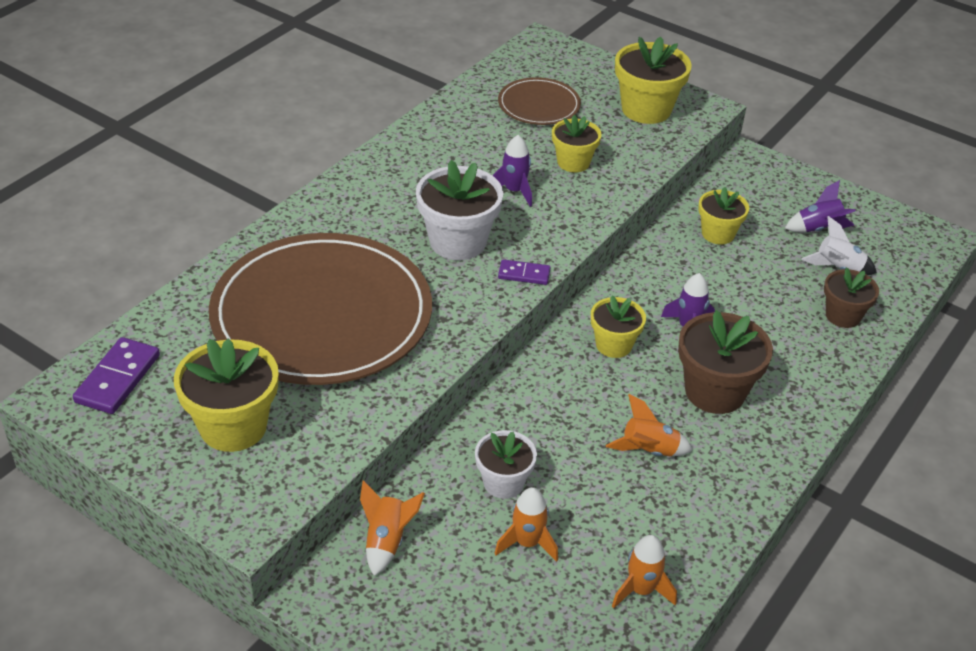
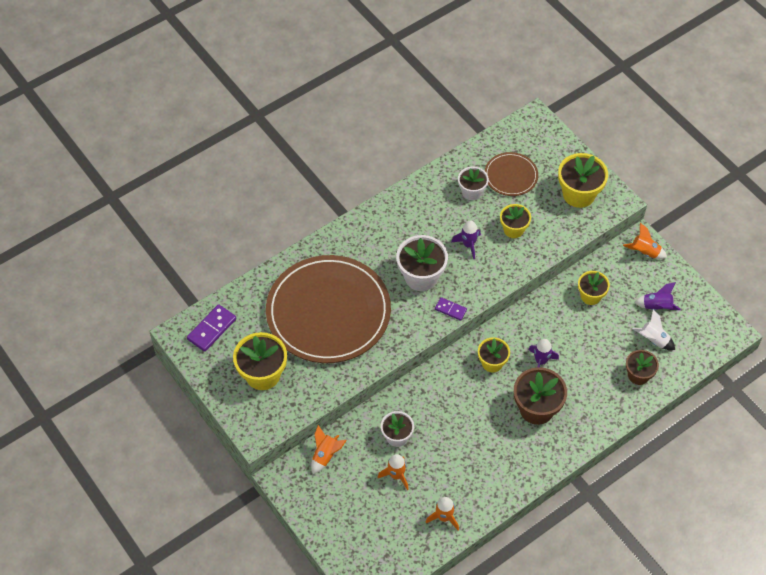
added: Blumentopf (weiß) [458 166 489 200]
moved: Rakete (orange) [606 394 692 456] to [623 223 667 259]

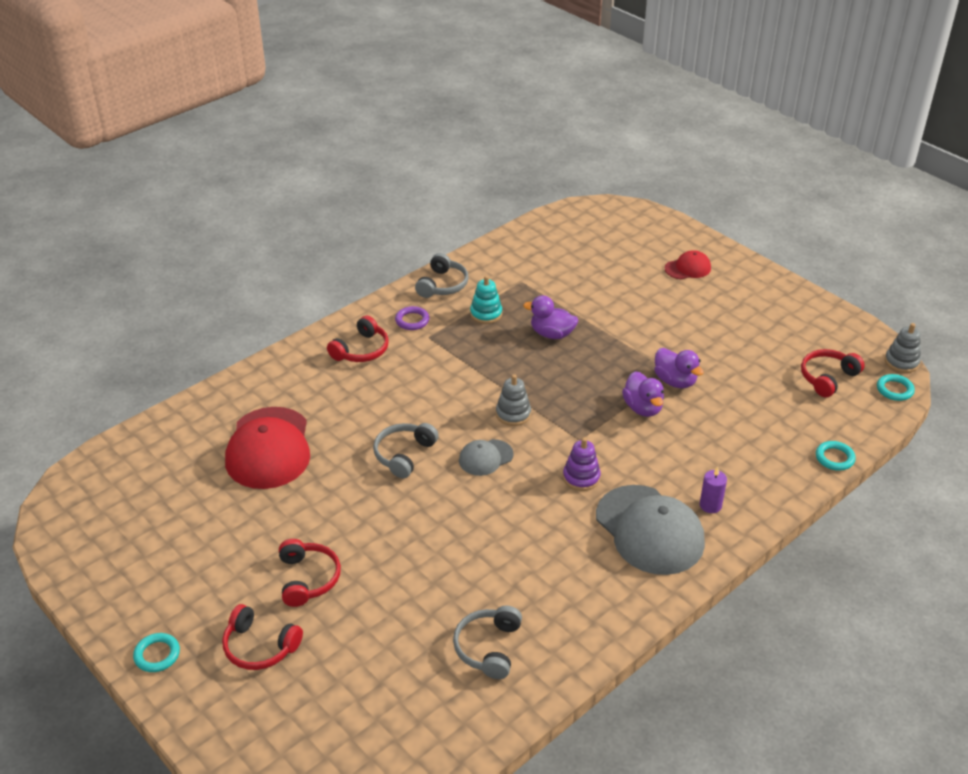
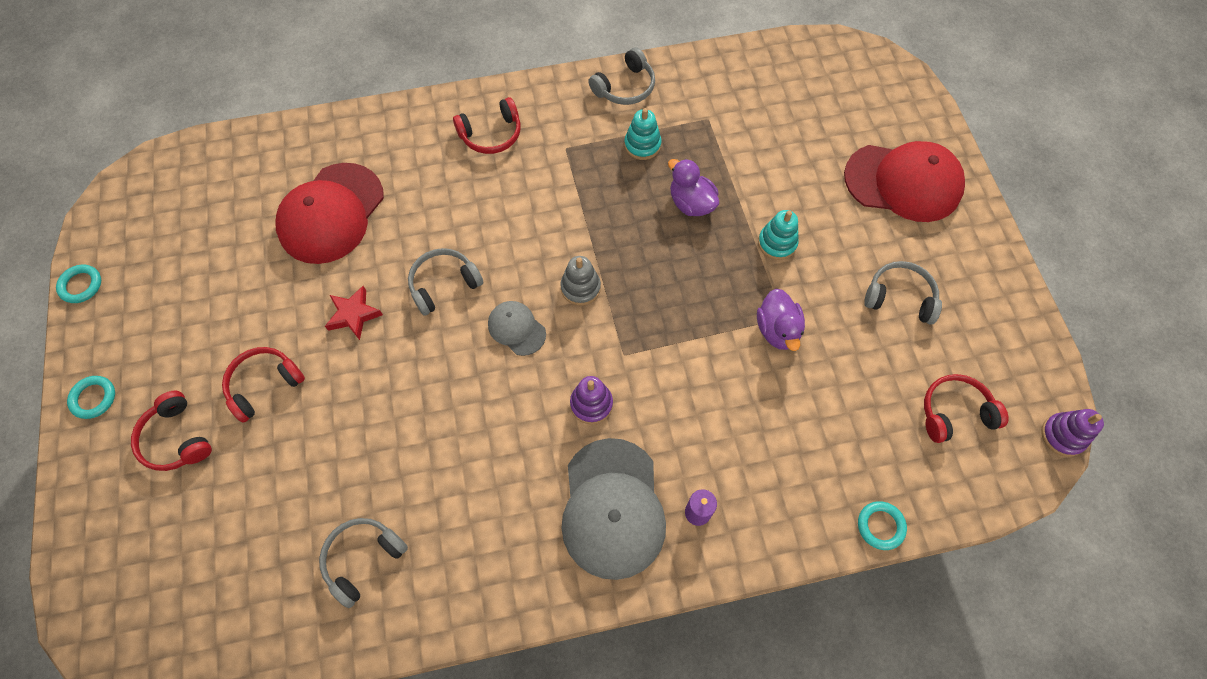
removed: Ring (lila) [395 306 429 330]; Ente (lila) [622 371 664 417]
added: Stern (rot) [325 286 383 340]; Stapelspielzeug (türkis) [758 210 799 260]; Kopfhörer (grau) [864 261 942 325]
moved: Ring (türkis) [877 374 915 401] to [56 265 101 303]
recoloured: Stapelspielzeug (grau) [885 323 921 373] to Stapelspielzeug (lila) [1041 409 1104 457]
turned: Kopfhörer (rot) [279 539 341 607] = [222 347 305 423] 150 degrees counterclockwise; Kappe (grau) [459 439 514 476] = [488 301 546 356] 45 degrees clockwise
resized: Kappe (rot) [665 250 711 279] = [844 141 965 222] x2.00

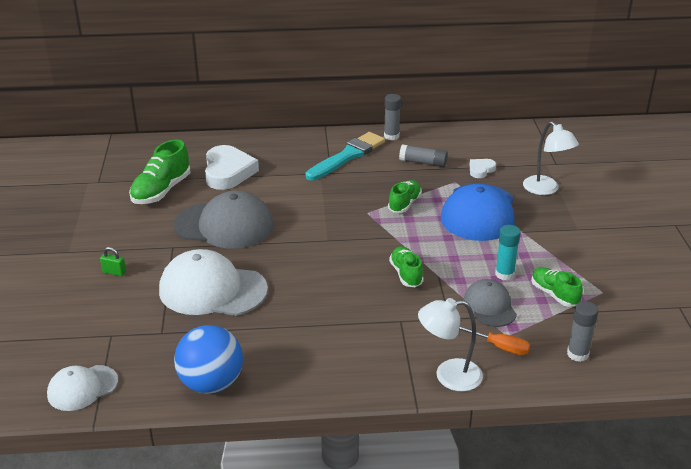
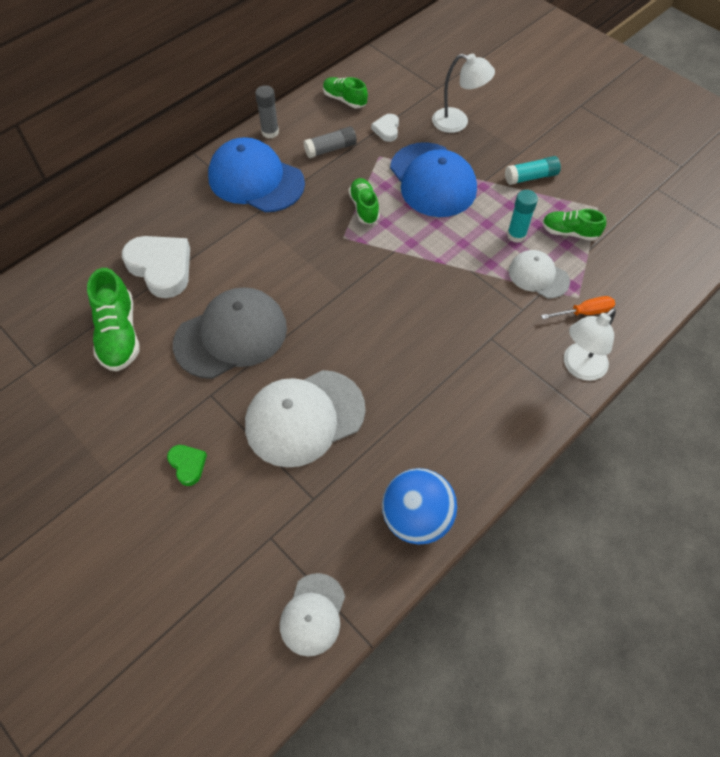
removed: Klebestift (grau) [567 301 599 362]
added: Klebestift (türkis) [505 156 561 185]
moved: Schuh (grün) [389 246 424 287] to [323 77 368 108]
replaced: Vorhängeschloss (grün) [100 247 126 276] to Herz (grün) [167 445 207 486]; Pinsel (türkis) [306 132 385 180] to Kappe (blau) [208 137 305 212]
recoloured: Kappe (grau) [464 279 517 327] to Kappe (weiß) [509 250 570 298]

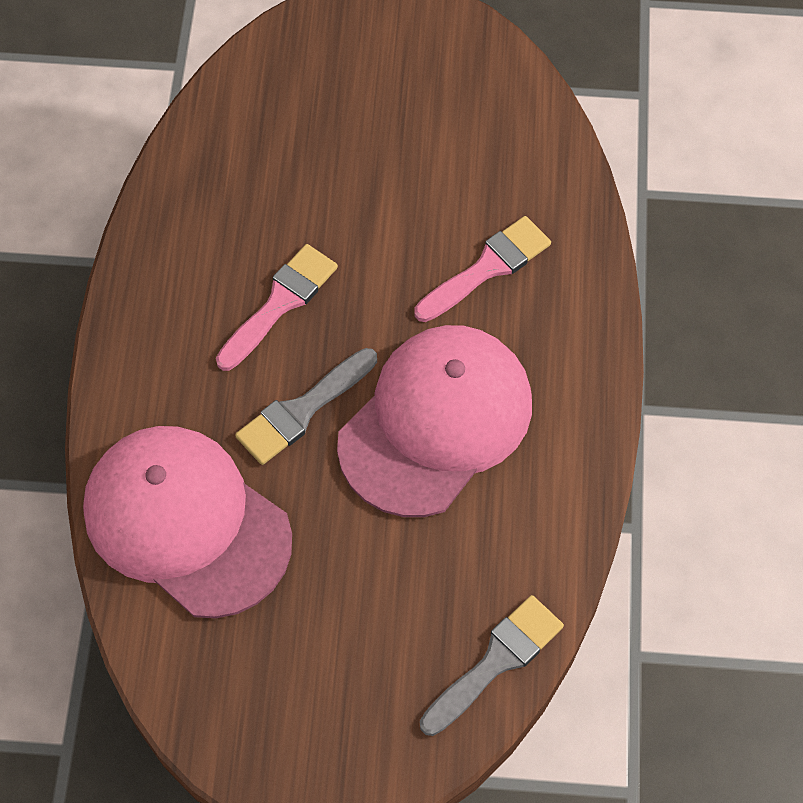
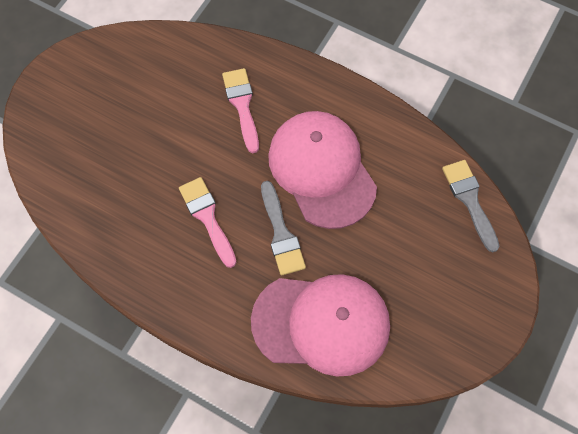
turned: Kappe (rosa) [83 426 292 618] = [251 274 390 377] 150 degrees counterclockwise

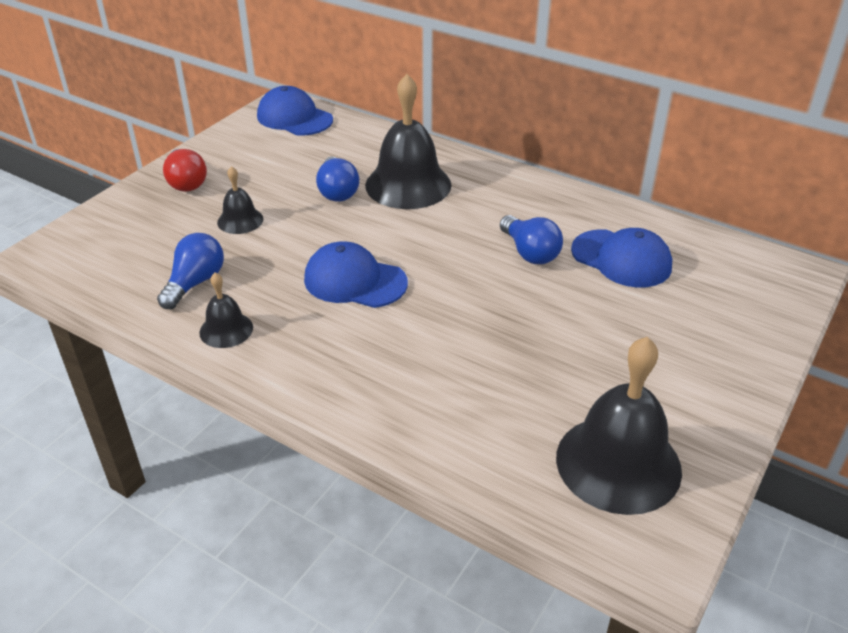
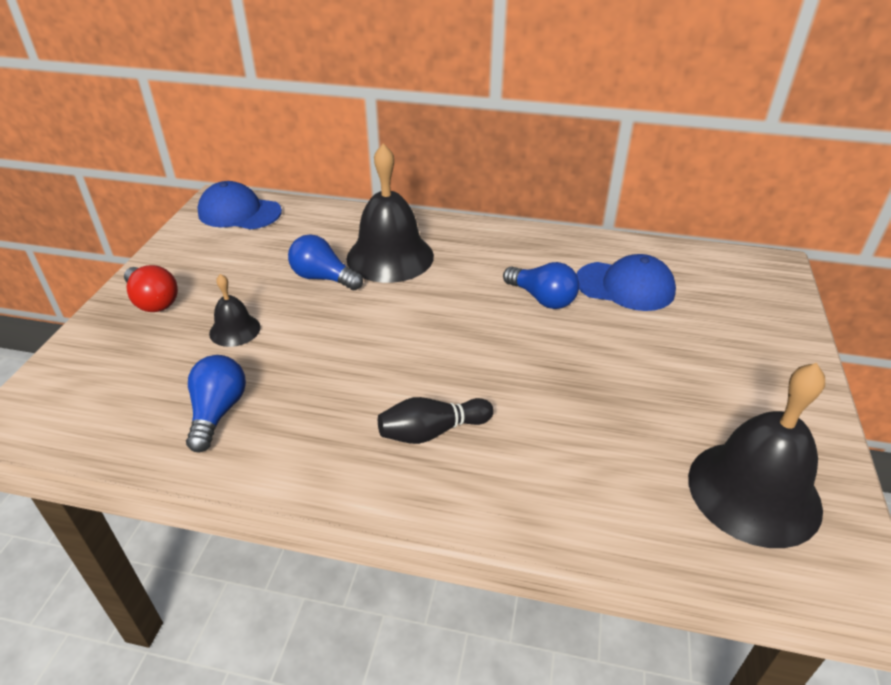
removed: Glocke (schwarz) [199 272 253 348]; Kappe (blau) [304 241 408 308]
added: Bowlingkegel (schwarz) [378 397 494 444]
turned: Glühbirne (blau) [316 157 359 202] = [288 235 363 290] 150 degrees clockwise

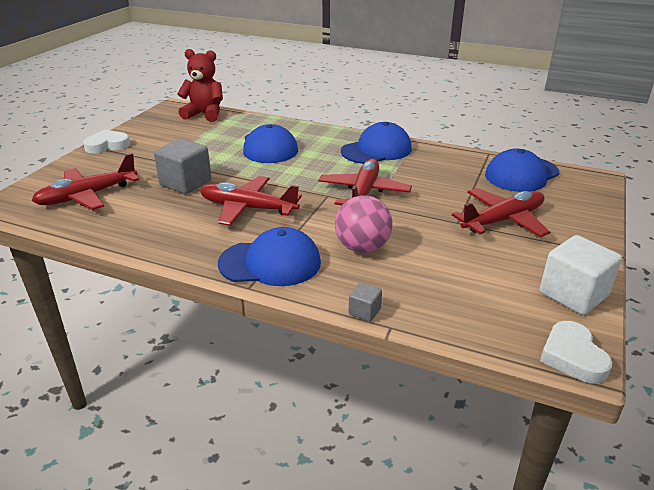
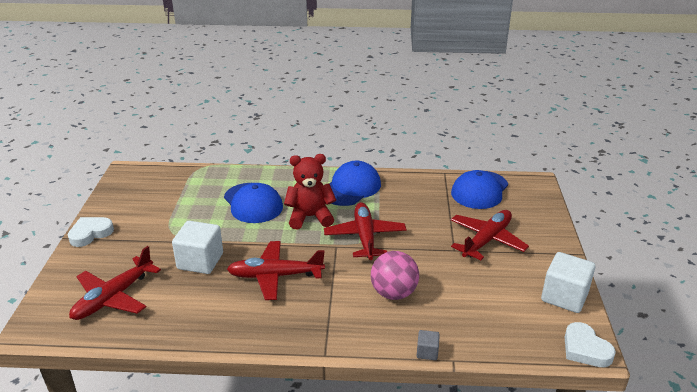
removed: Kappe (blau) [218 227 321 286]
moved: Teddybär (rot) [177 49 223 122] to [284 154 336 229]
recoloured: Kubus (grau) [154 139 212 194] to Kubus (weiß) [172 221 223 274]

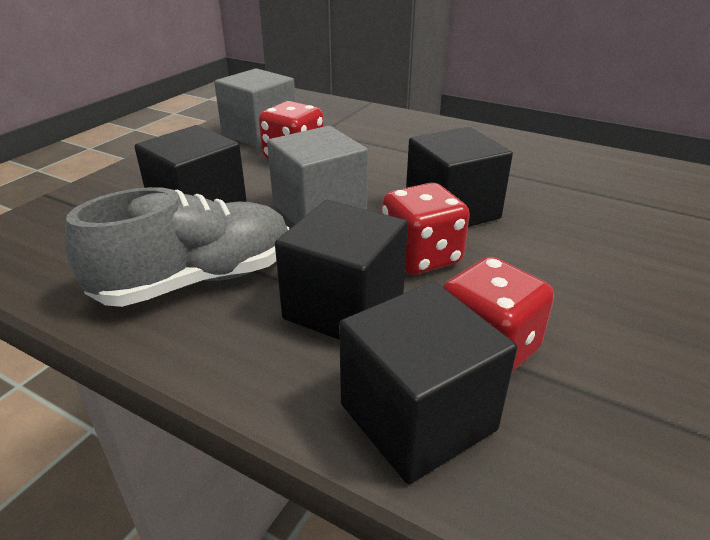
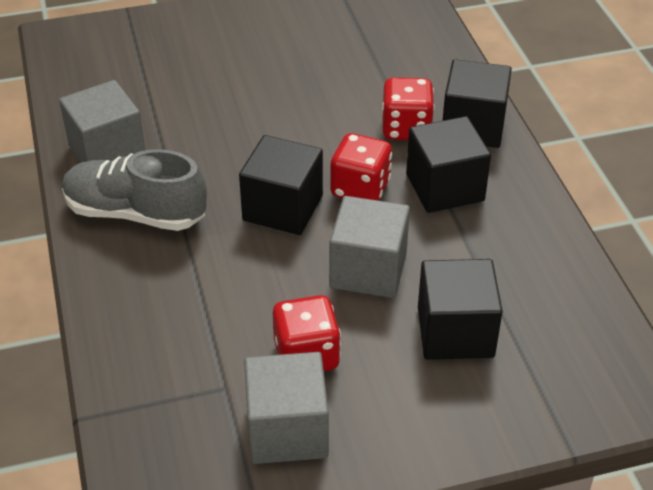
added: Kubus (grau) [59 80 145 163]
moved: Schuh (grau) [65 187 289 307] to [62 149 207 231]

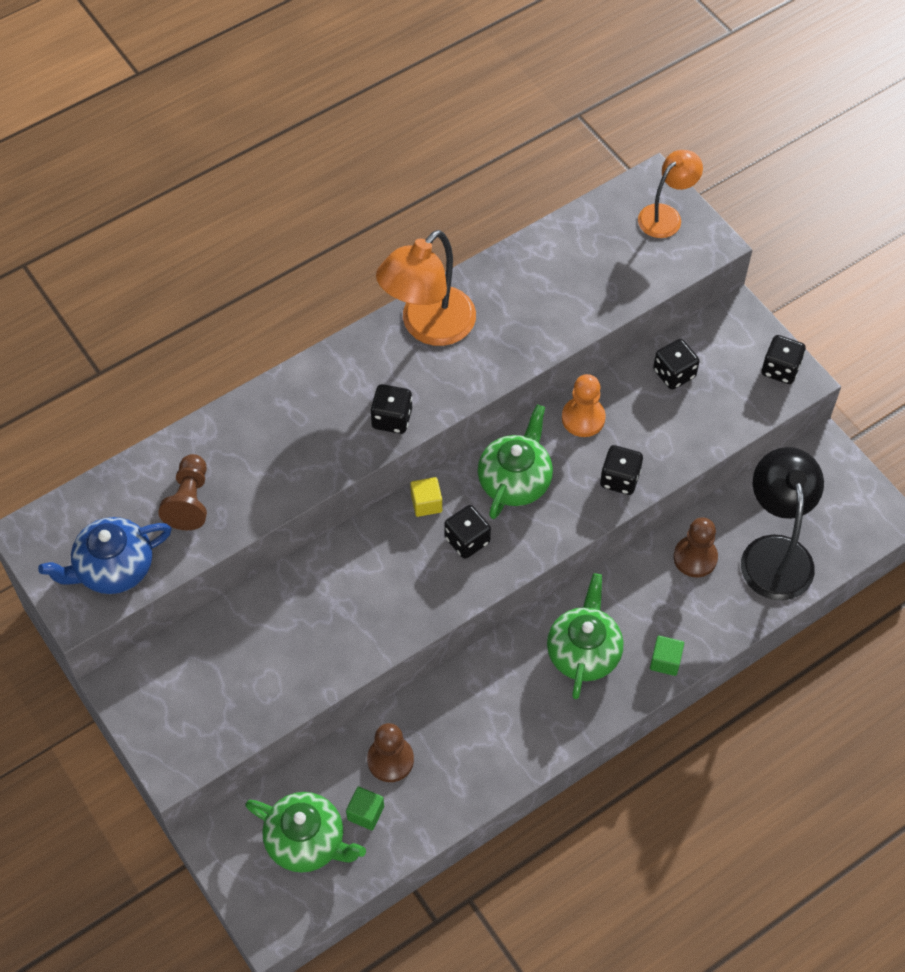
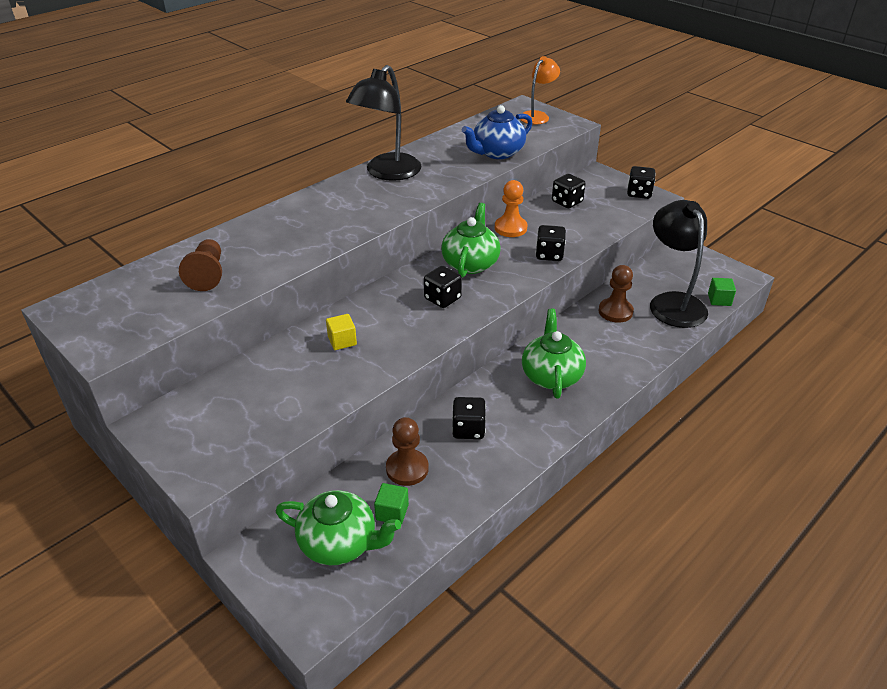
moved: Teekanne (blau) [38 517 172 594] to [462 105 533 159]; Spielwürfel (schwarz) [370 384 412 434] to [452 397 486 439]; Kubus (gelb) [410 477 442 517] to [326 314 357 350]; Kubus (grün) [650 636 684 676] to [708 278 736 306]
recoloured: Lampe (orange) [376 230 476 346] to Lampe (schwarz) [346 65 421 181]

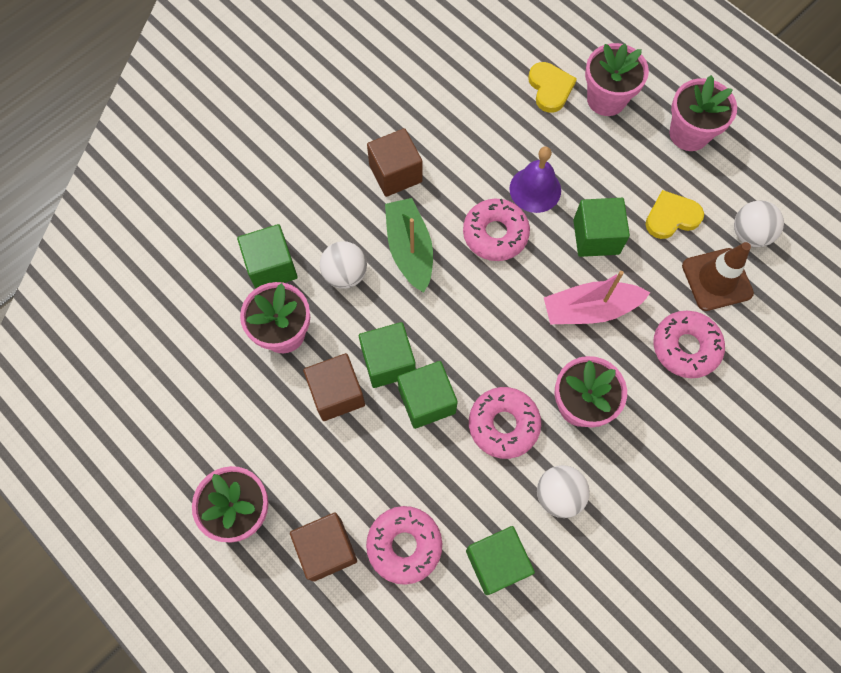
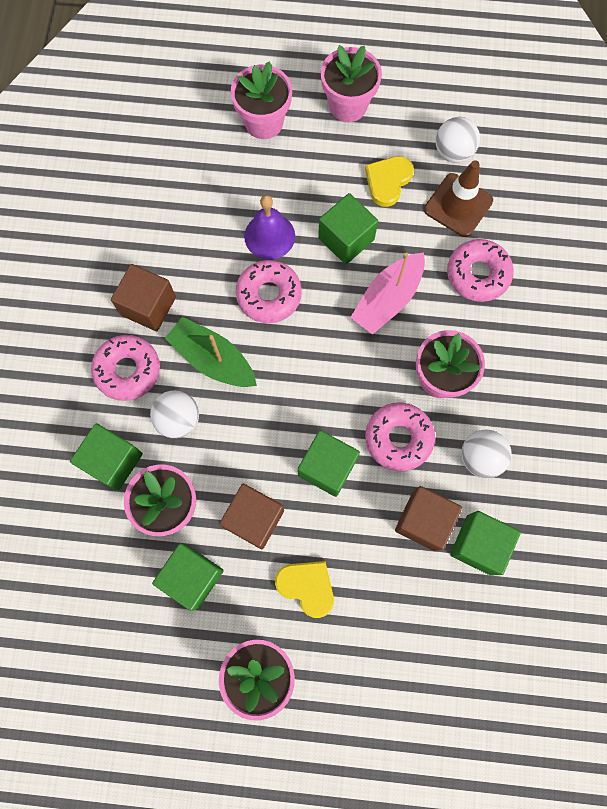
moved: Kubus (braun) [290 513 357 582] to [395 486 462 551]; Kubus (grün) [359 322 416 388] to [152 543 224 611]; Donut (rosa) [366 506 442 585] to [91 335 160 401]; Herz (gelb) [528 62 577 113] to [275 561 334 618]

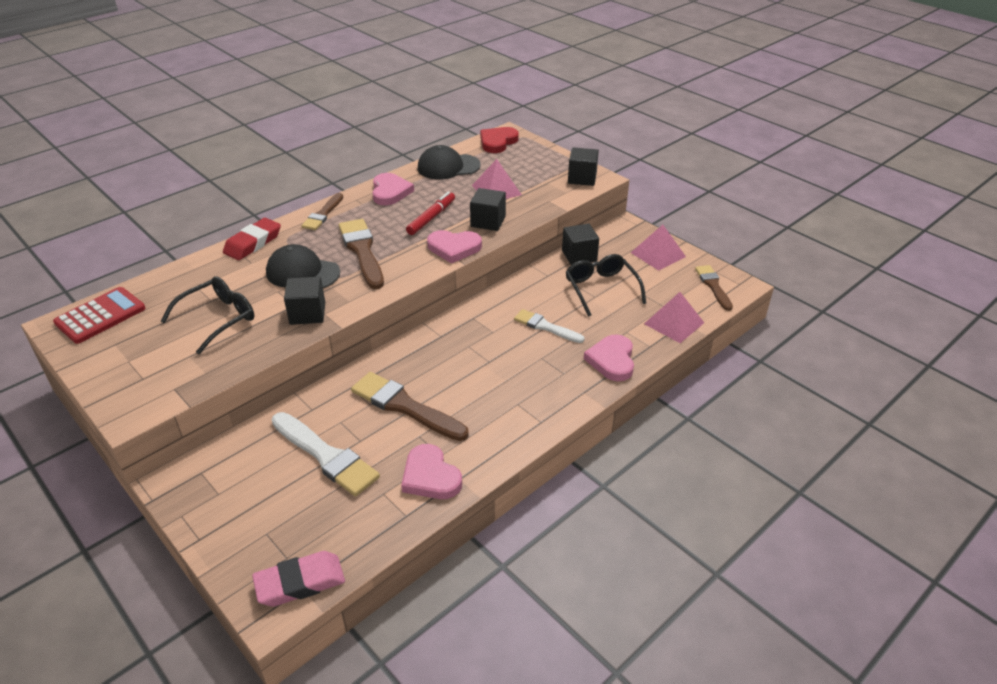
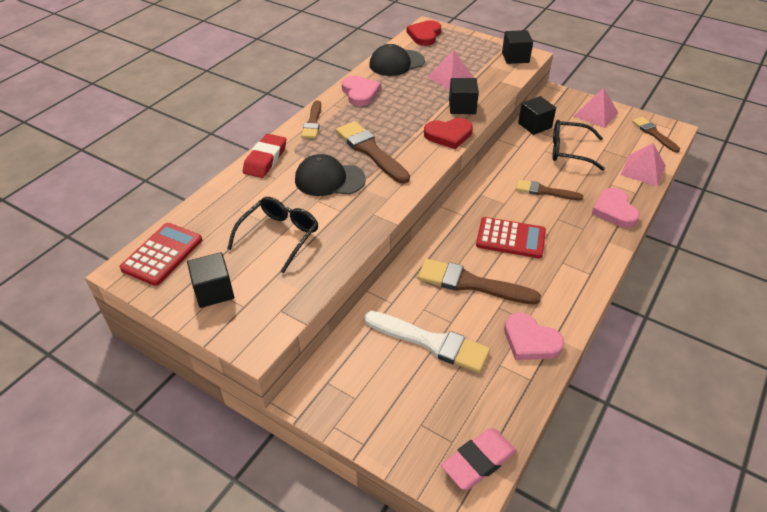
removed: Filzstift (rot) [406 192 455 235]
added: Taschenrechner (rot) [476 217 546 258]
moved: Kubus (schwarz) [284 277 325 325] to [187 252 234 308]
recoloured: Herz (rosa) [427 230 482 264] to Herz (rot) [424 118 473 149]; Pinsel (weiß) [514 309 585 343] to Pinsel (braun) [516 180 583 201]
turned: Brille (schwarz) [565 254 646 317] = [552 120 605 171] 45 degrees counterclockwise

